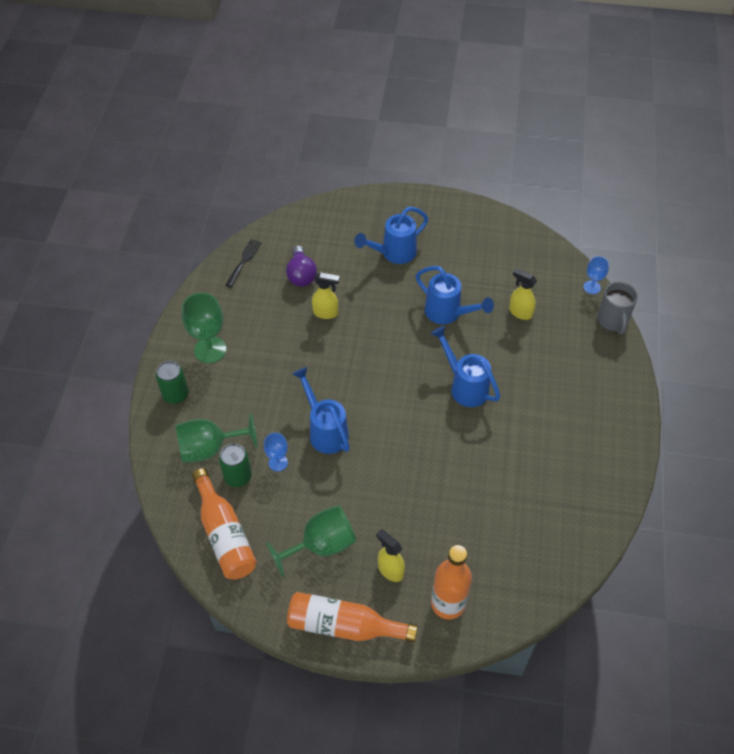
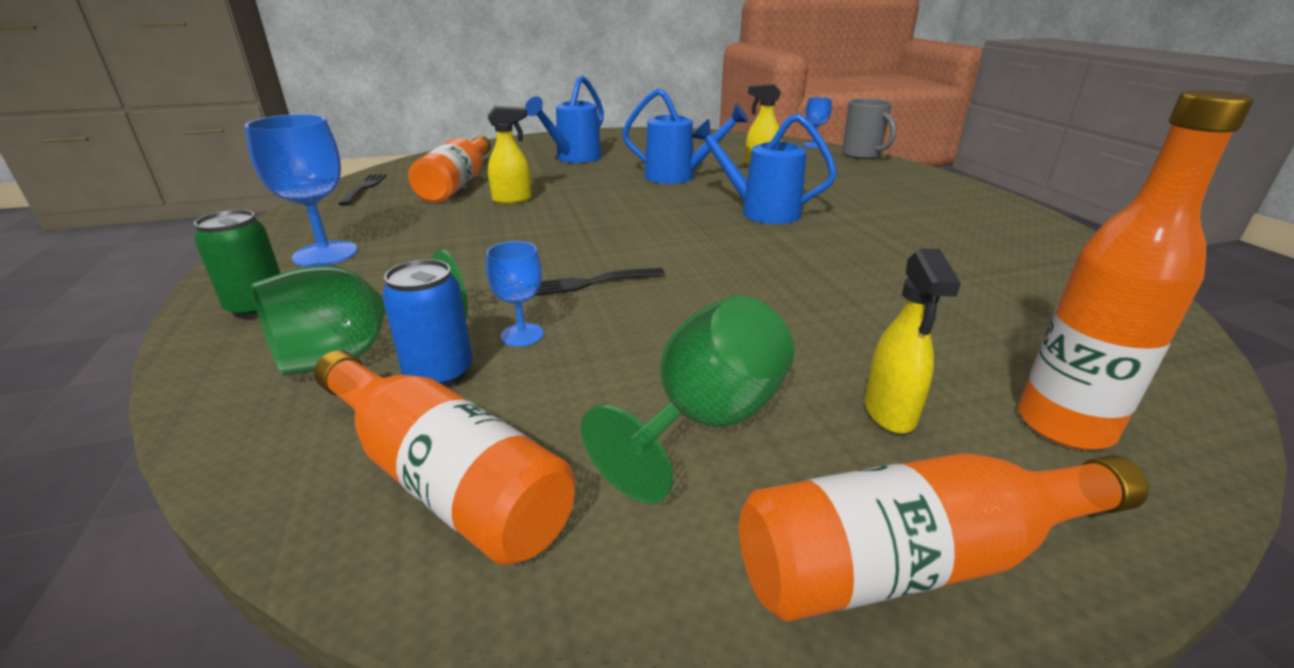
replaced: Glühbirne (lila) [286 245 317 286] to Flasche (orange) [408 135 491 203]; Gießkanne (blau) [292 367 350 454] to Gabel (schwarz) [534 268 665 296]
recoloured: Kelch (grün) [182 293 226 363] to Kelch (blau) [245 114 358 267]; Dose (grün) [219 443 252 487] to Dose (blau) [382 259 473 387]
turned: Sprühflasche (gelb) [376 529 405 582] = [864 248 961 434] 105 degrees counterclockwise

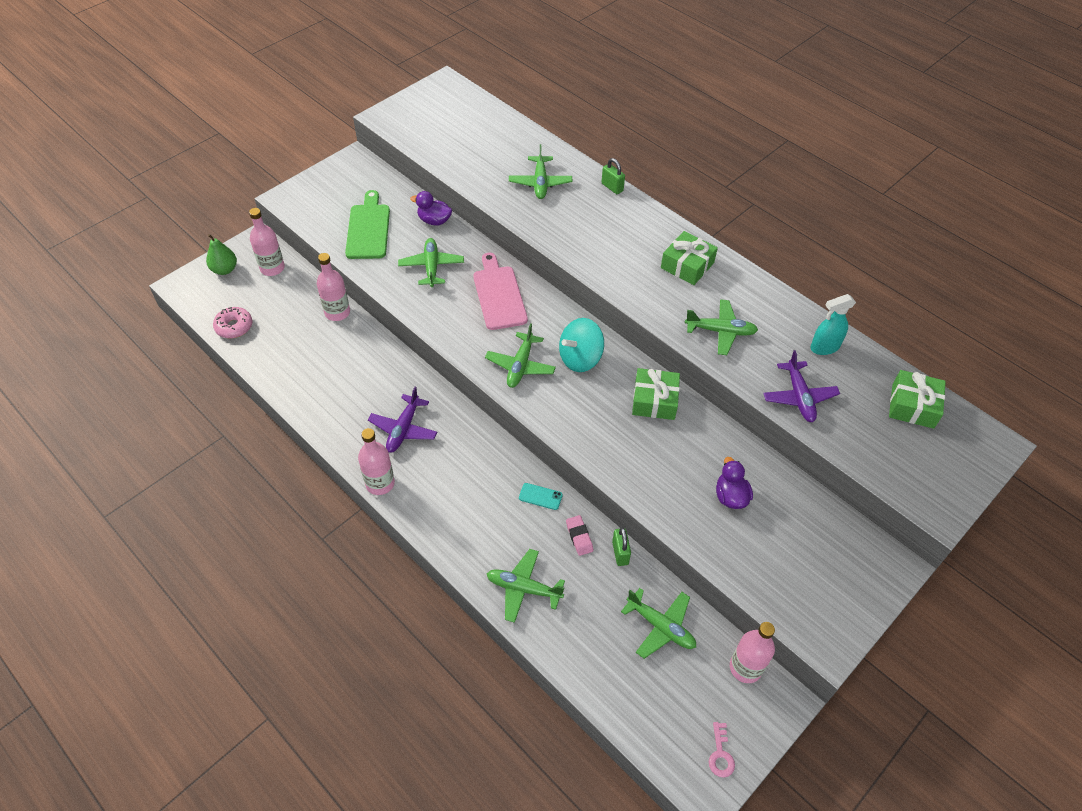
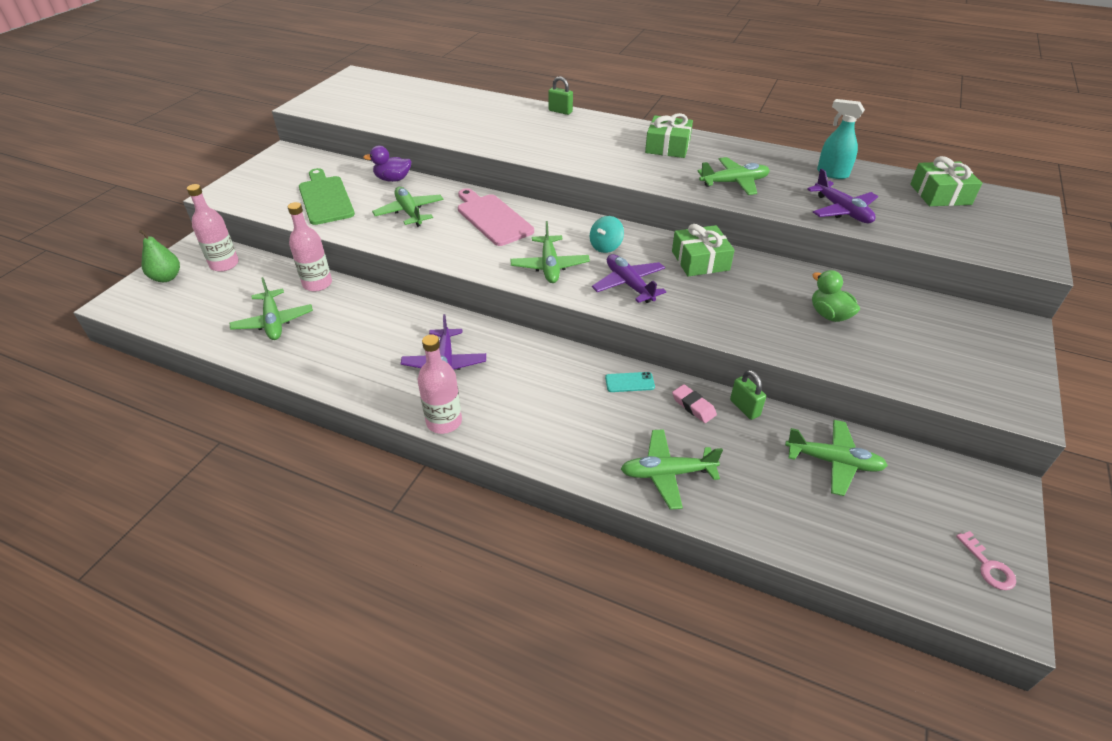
removed: Donut (rosa) [213 307 252 338]; Flasche (rosa) [730 622 775 683]
added: Flugzeug (lila) [592 254 666 303]
moved: Flugzeug (grün) [509 144 572 199] to [230 277 313 340]
recoloured: Ente (lila) [716 457 753 509] to Ente (grün) [812 270 860 322]
turned: Sprühflasche (türkis) [810 294 856 355] = [817 99 865 179] 75 degrees clockwise
resized: Kreisel (türkis) [559 318 604 372] = [590 216 624 253] x0.63

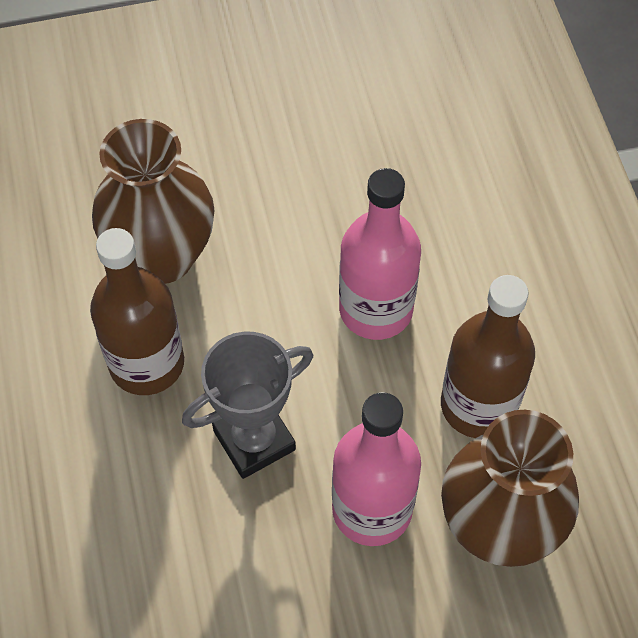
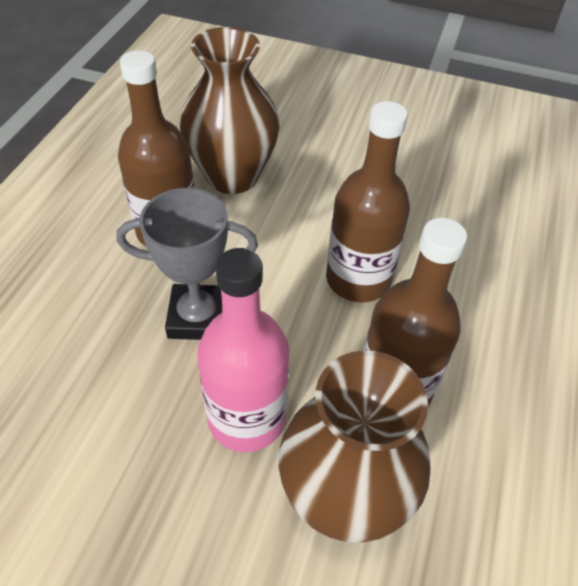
recoloured: Flasche (rosa) [339 168 421 340] to Flasche (braun) [326 101 410 302]

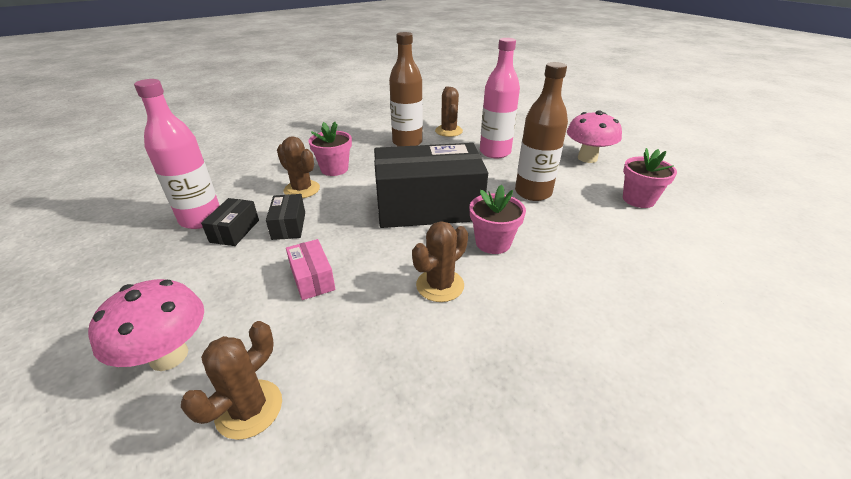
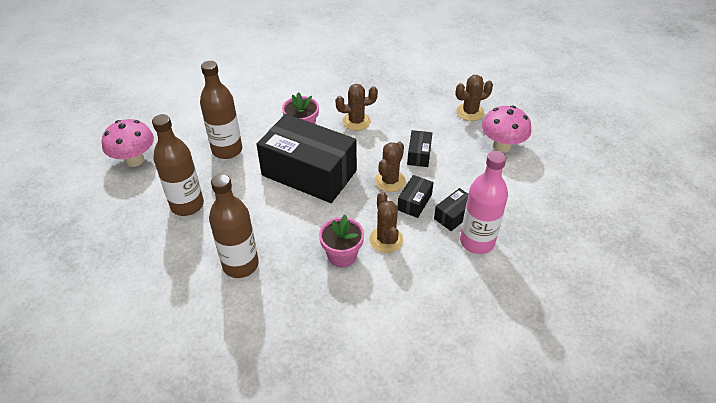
removed: Blumentopf (rosa) [623 148 677 208]
moved: Kaktus (braun) [435 86 463 137] to [375 142 406 192]
recoloured: Schachtel (rosa) [286 239 336 300] to Schachtel (schwarz) [407 130 432 167]; Flasche (rosa) [480 38 520 158] to Flasche (braun) [152 114 204 216]

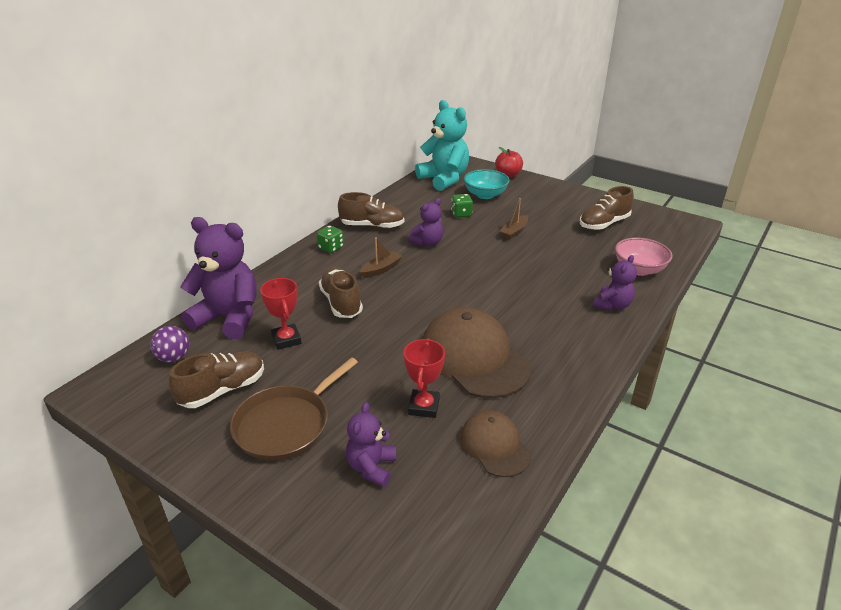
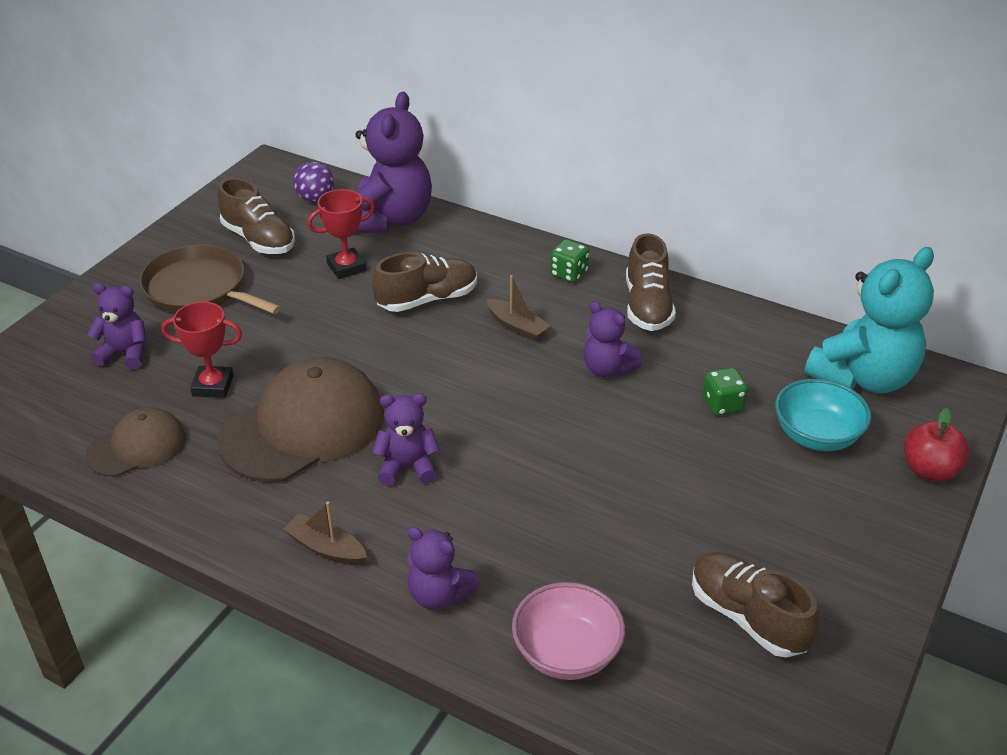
added: Teddybär (lila) [372 393 440 485]
moved: Boot (braun) [500 198 528 240] to [283 501 367 565]

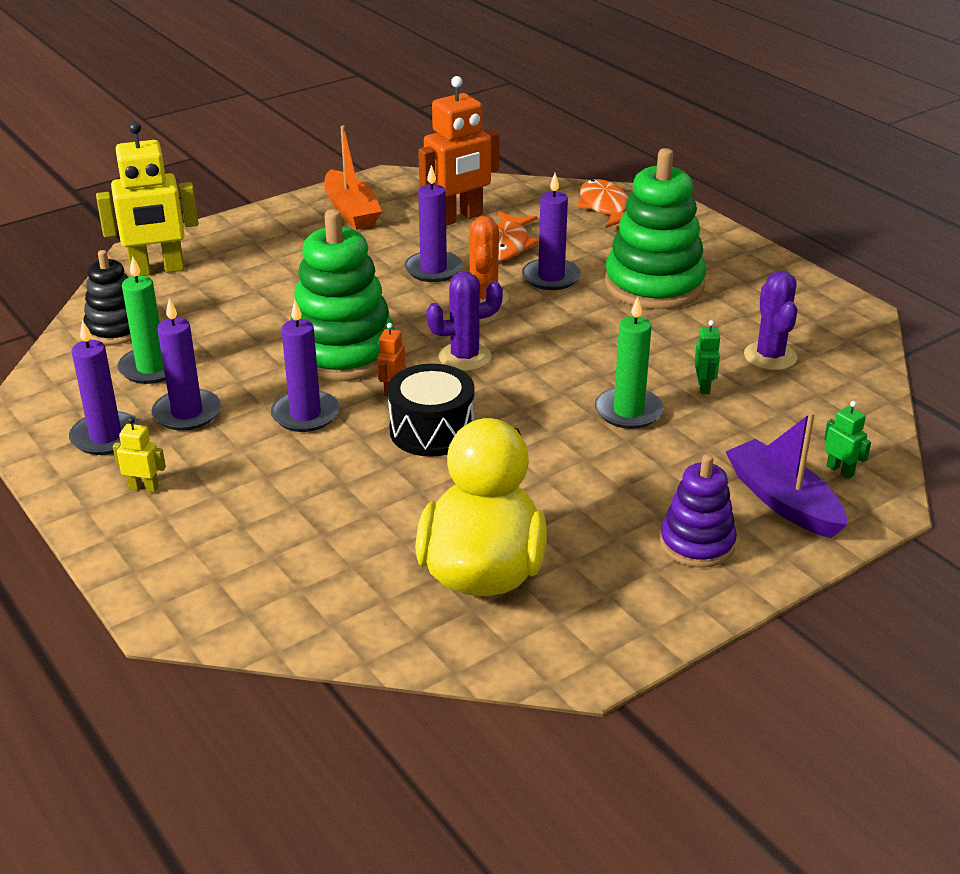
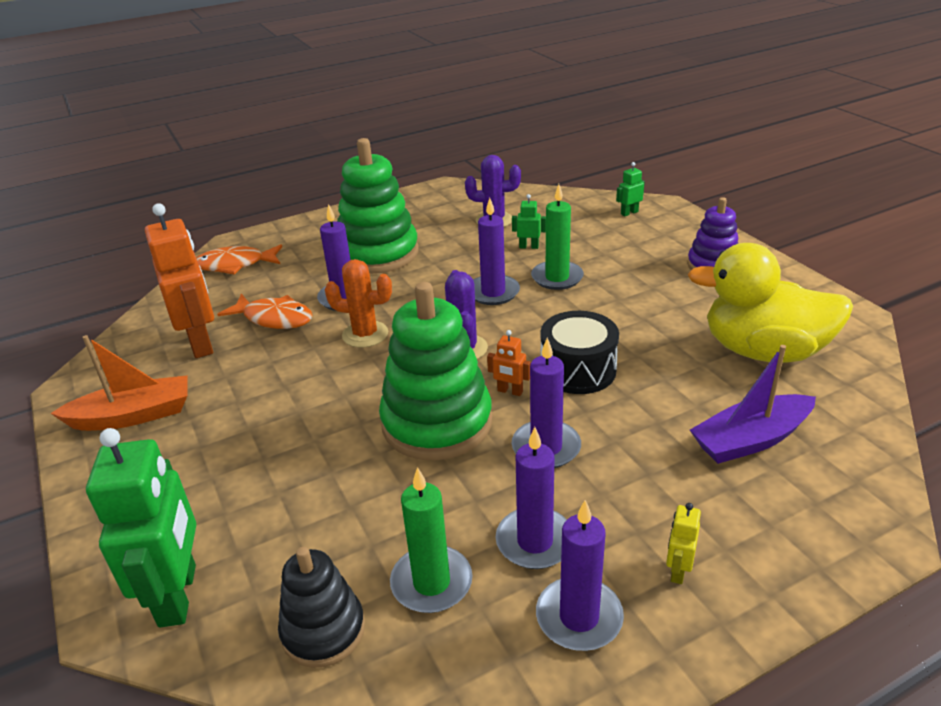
moved: Kerze (lila) [404 165 463 282] to [474 198 520 305]; Boot (lila) [725 411 847 538] to [690 345 816 464]
recoloured: Roboter (gelb) [96 122 199 276] to Roboter (grün) [86 428 196 627]

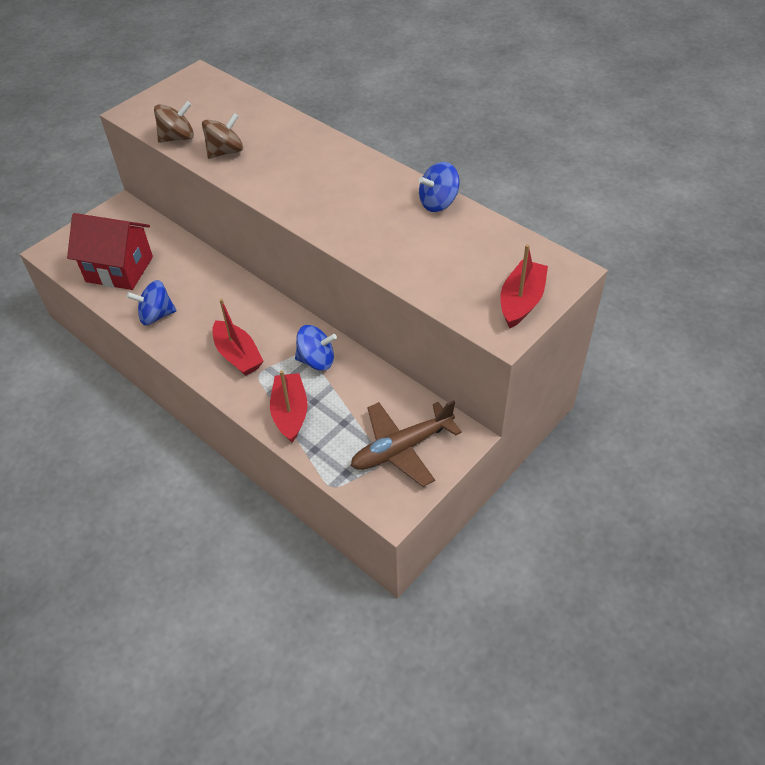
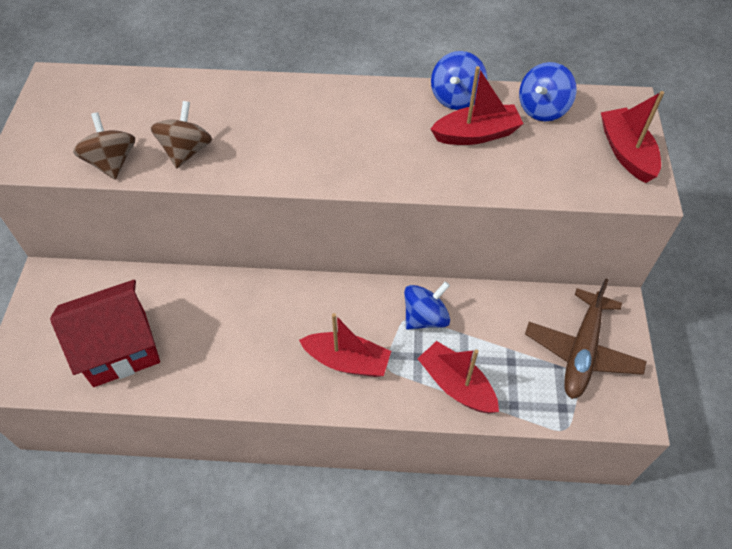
added: Boot (rot) [431 66 524 145]
moved: Kreisel (blau) [126 280 177 325] to [519 62 577 121]
turned: Kreisel (braun) [154 101 194 143] = [73 112 135 180] 45 degrees counterclockwise

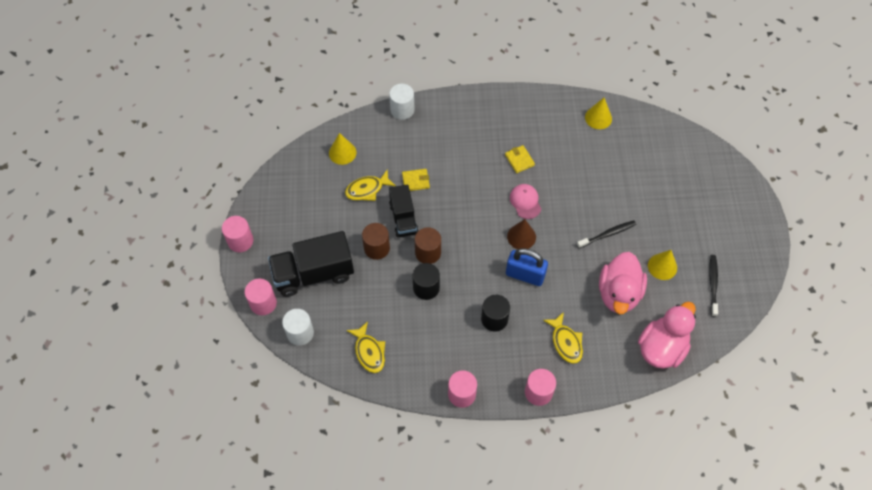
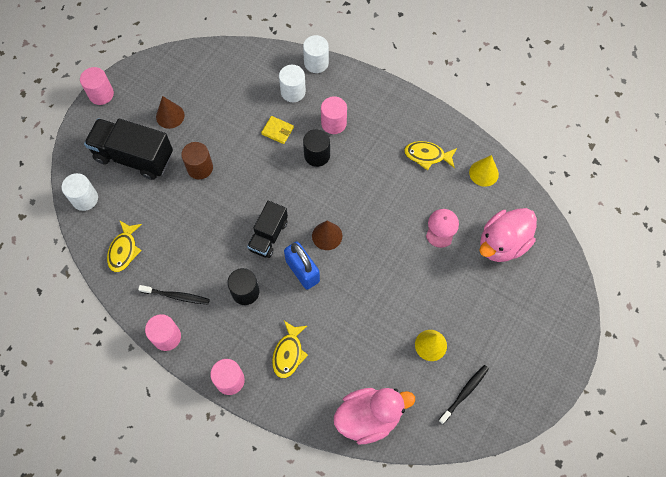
removed: Kegel (gelb) [329 133 357 165]; Vollzylinder (braun) [415 227 441 264]; Geldbörse (gelb) [505 145 535 173]
added: Kegel (braun) [156 96 185 129]; Vollzylinder (weiß) [279 65 306 102]
moved: Vollzylinder (rosa) [245 279 277 315] to [321 96 347 134]; Fisch (gelb) [345 169 396 201] to [404 141 457 170]; Lastwagen (schwarz) [389 184 419 237] to [247 201 288 258]; Vollzylinder (schwarz) [412 263 440 300] to [303 129 330 167]; Kappe (rosa) [510 184 541 219] to [426 209 459 248]; Zahnbürste (schwarz) [577 220 636 248] to [138 285 210 304]; Ente (rosa) [599 252 647 314] to [479 208 537 262]

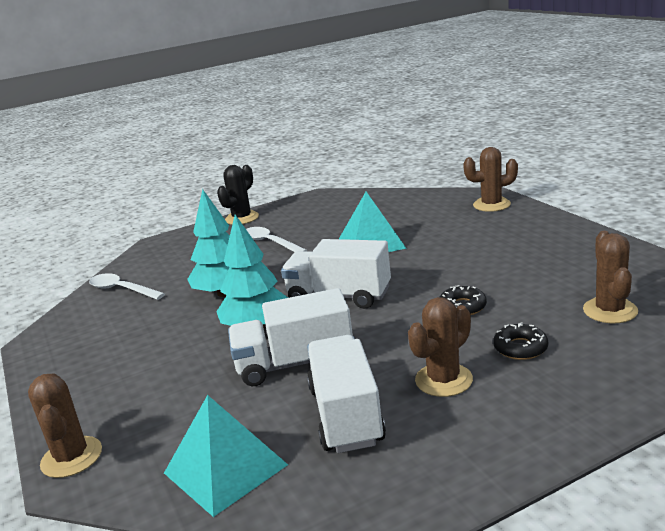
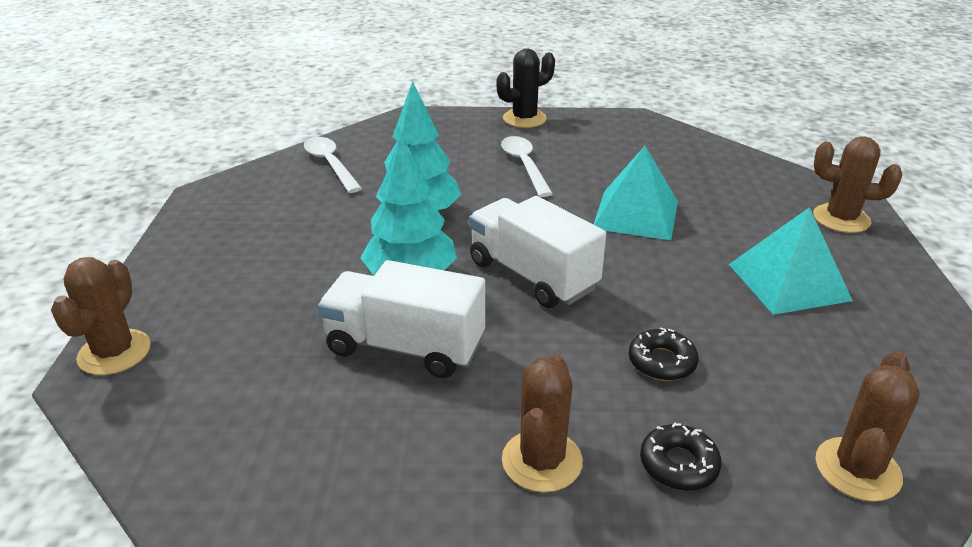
removed: Lastwagen (weiß) [307 335 386 453]
moved: Pyramide (türkis) [164 395 288 517] to [729 207 853 315]
turned: Kaktus (braun) [408 297 473 397] = [502 355 583 492] 60 degrees counterclockwise

